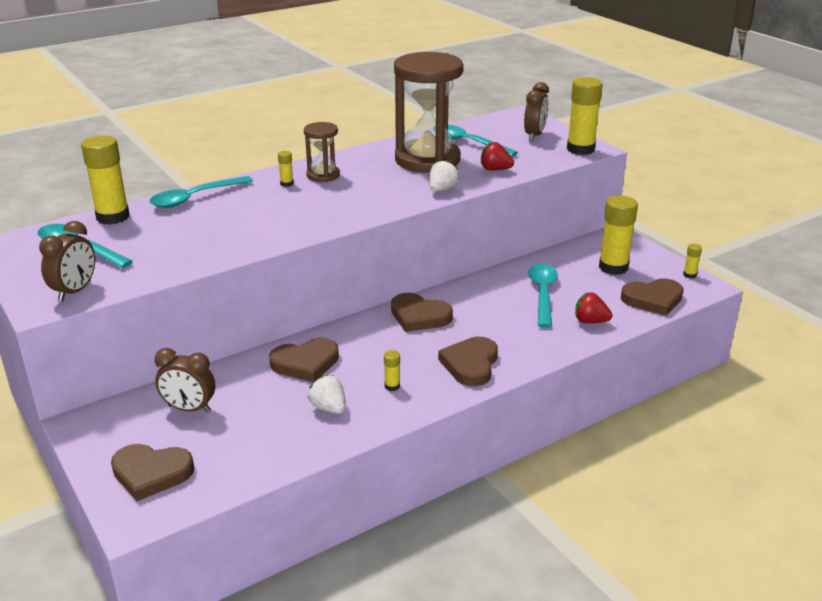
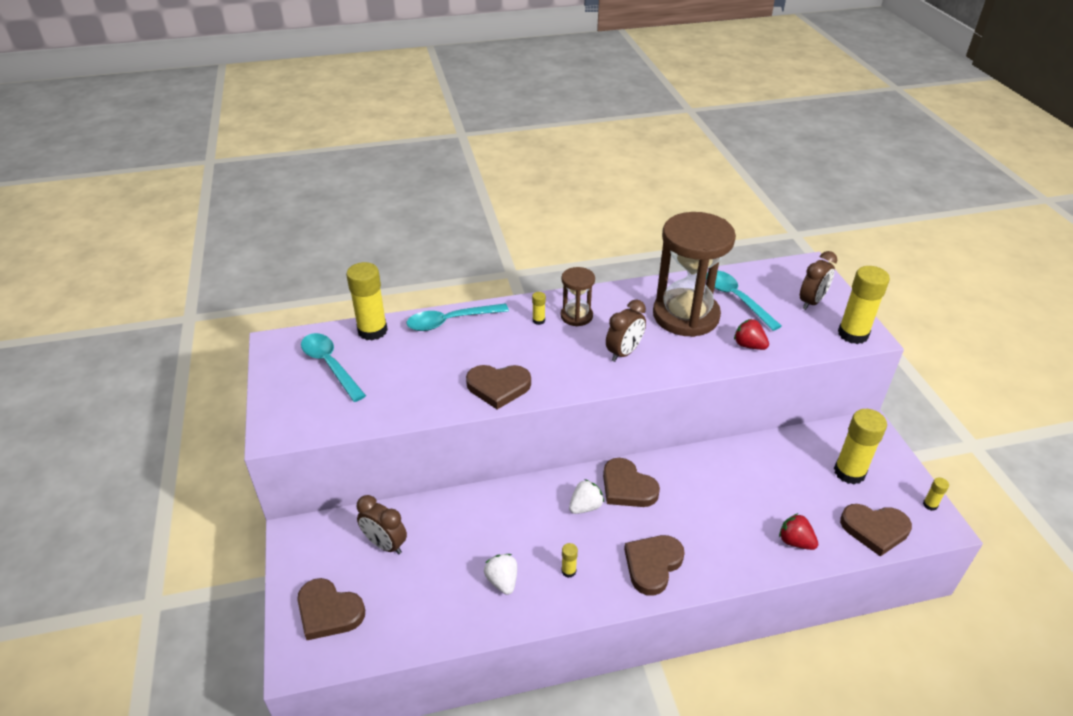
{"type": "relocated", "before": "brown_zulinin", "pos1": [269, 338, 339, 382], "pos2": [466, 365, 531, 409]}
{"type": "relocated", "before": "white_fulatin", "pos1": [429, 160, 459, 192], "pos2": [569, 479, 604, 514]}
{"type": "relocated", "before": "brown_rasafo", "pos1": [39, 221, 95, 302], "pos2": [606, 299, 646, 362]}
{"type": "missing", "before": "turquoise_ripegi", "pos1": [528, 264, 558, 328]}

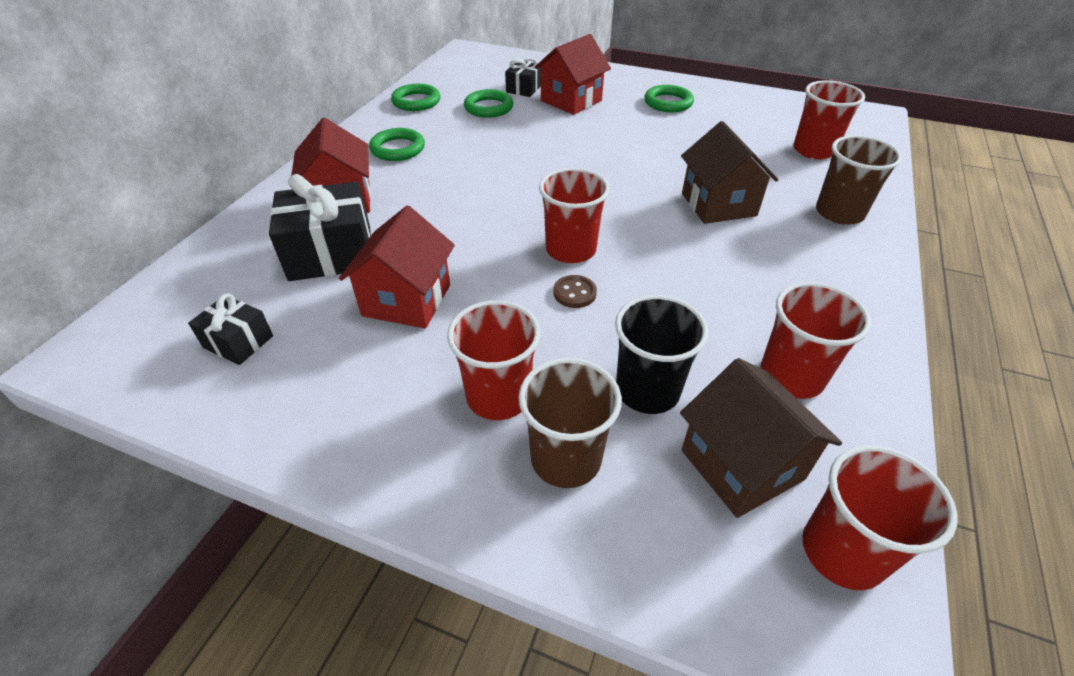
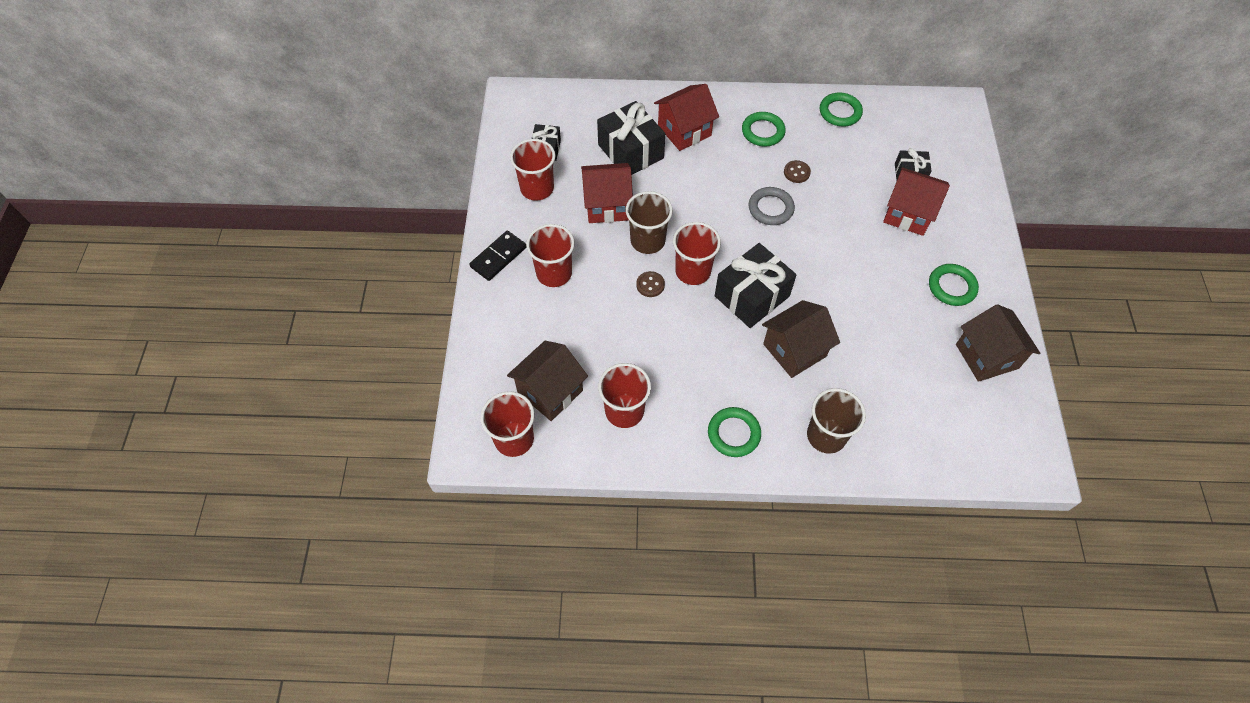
{"type": "appeared", "after": "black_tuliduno", "pos2": [469, 230, 526, 281]}
{"type": "relocated", "before": "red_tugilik", "pos1": [793, 80, 865, 159], "pos2": [510, 139, 555, 201]}
{"type": "relocated", "before": "brown_tugilik", "pos1": [519, 358, 622, 488], "pos2": [626, 191, 673, 254]}
{"type": "relocated", "before": "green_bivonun", "pos1": [464, 89, 514, 118], "pos2": [708, 407, 761, 457]}
{"type": "appeared", "after": "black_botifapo", "pos2": [715, 243, 797, 328]}
{"type": "appeared", "after": "grey_bivonun", "pos2": [749, 187, 795, 225]}
{"type": "appeared", "after": "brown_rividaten", "pos2": [784, 160, 811, 183]}
{"type": "appeared", "after": "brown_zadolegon", "pos2": [956, 304, 1040, 382]}
{"type": "missing", "before": "black_tugilik", "pos1": [615, 295, 708, 414]}

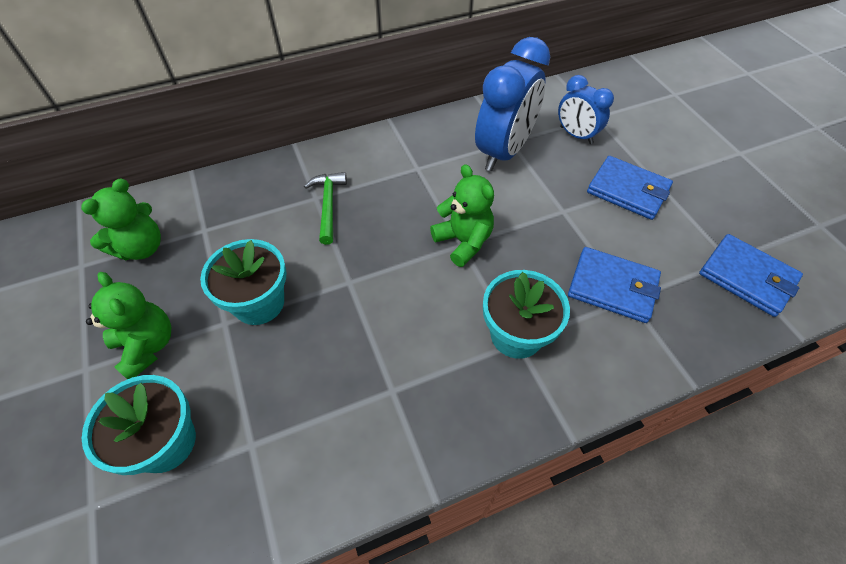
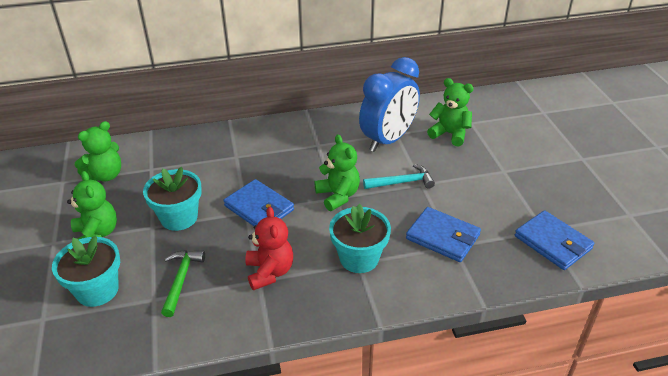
{"type": "relocated", "before": "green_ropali", "pos1": [304, 172, 347, 245], "pos2": [161, 250, 205, 317]}
{"type": "relocated", "before": "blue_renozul", "pos1": [587, 156, 673, 220], "pos2": [223, 179, 294, 226]}
{"type": "appeared", "after": "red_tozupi", "pos2": [245, 207, 293, 290]}
{"type": "appeared", "after": "turquoise_ropali", "pos2": [363, 164, 435, 189]}
{"type": "exchanged", "before": "blue_rasafo", "after": "green_tozupi", "pos1": [558, 75, 614, 144], "pos2": [427, 78, 473, 147]}

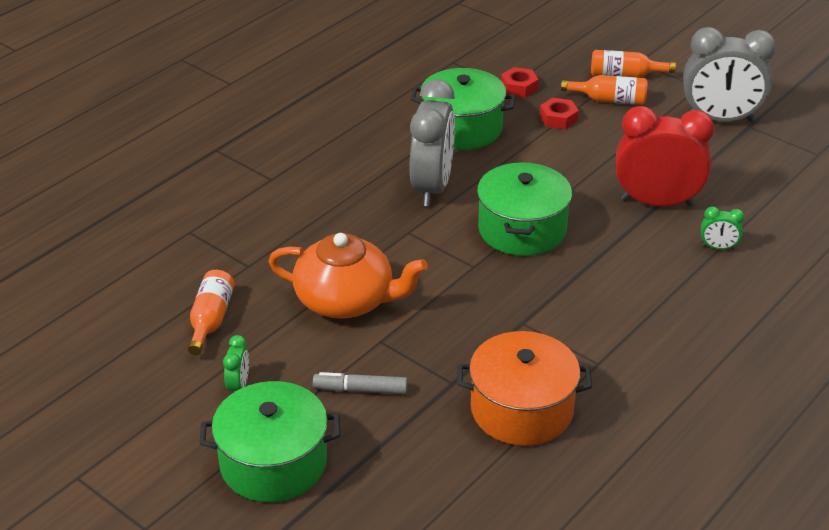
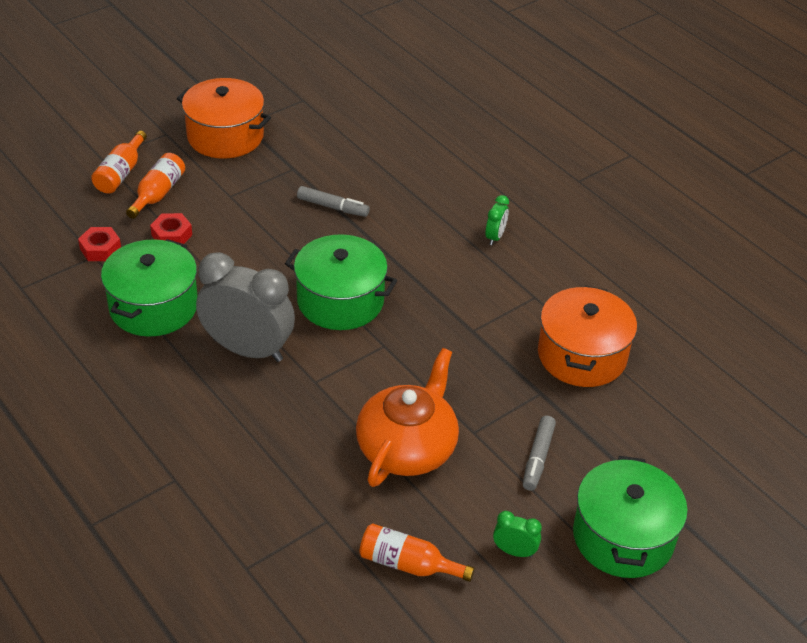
{"type": "exchanged", "before": "grey_rasafo", "after": "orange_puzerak", "pos1": [683, 27, 776, 122], "pos2": [176, 78, 271, 159]}
{"type": "exchanged", "before": "red_rasafo", "after": "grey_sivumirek", "pos1": [616, 106, 714, 206], "pos2": [297, 186, 370, 217]}
{"type": "relocated", "before": "green_rasafo", "pos1": [701, 206, 744, 250], "pos2": [485, 195, 509, 245]}

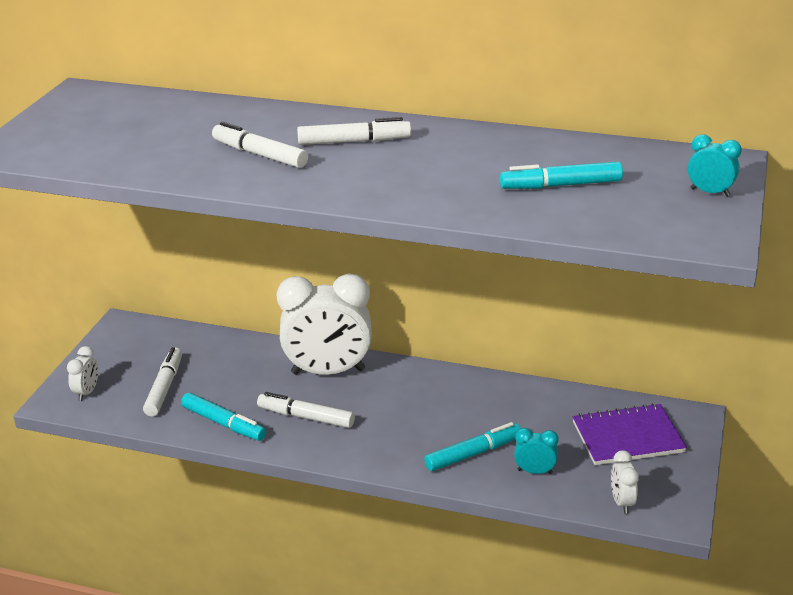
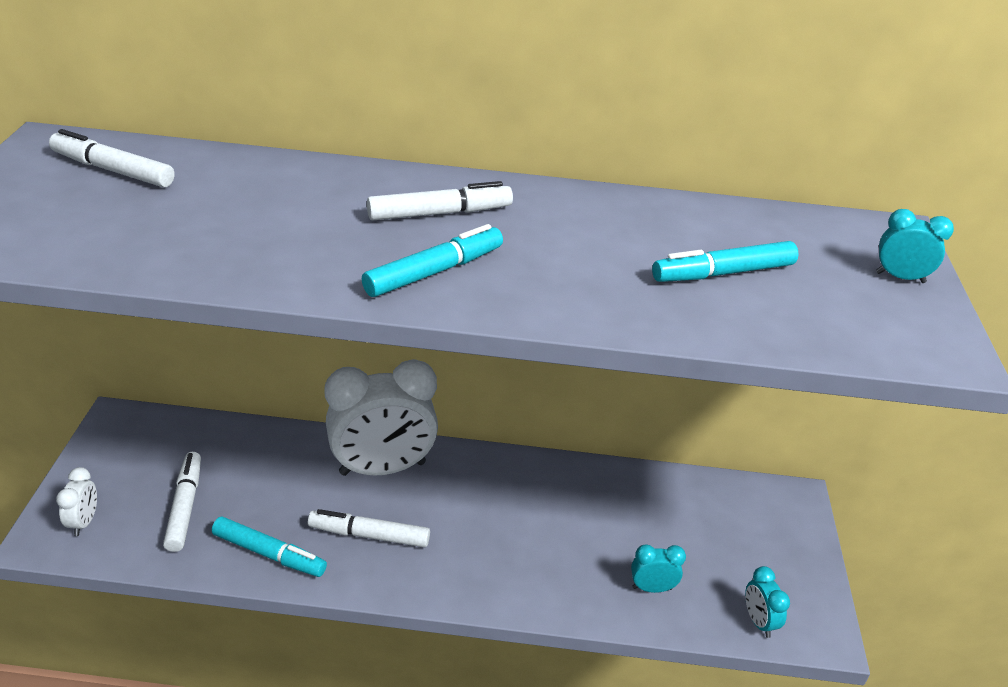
{"type": "relocated", "before": "white_sivumirek", "pos1": [212, 122, 308, 168], "pos2": [49, 129, 174, 187]}
{"type": "relocated", "before": "turquoise_sivumirek", "pos1": [424, 422, 521, 471], "pos2": [362, 224, 503, 297]}
{"type": "colour", "before": "white_rasafo", "after": "turquoise_rasafo", "pos1": [611, 450, 639, 514], "pos2": [745, 566, 790, 638]}
{"type": "missing", "before": "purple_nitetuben", "pos1": [573, 403, 687, 465]}

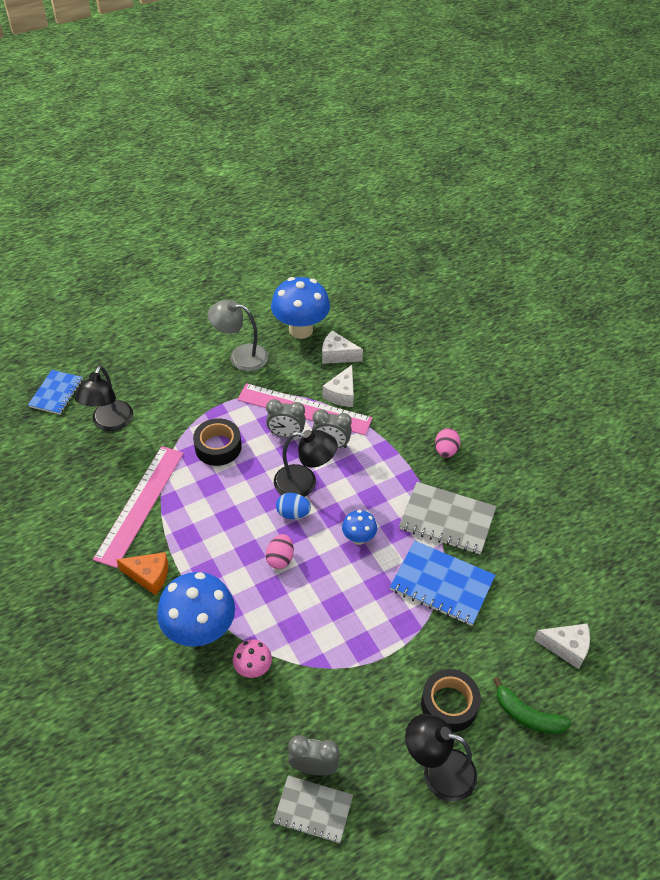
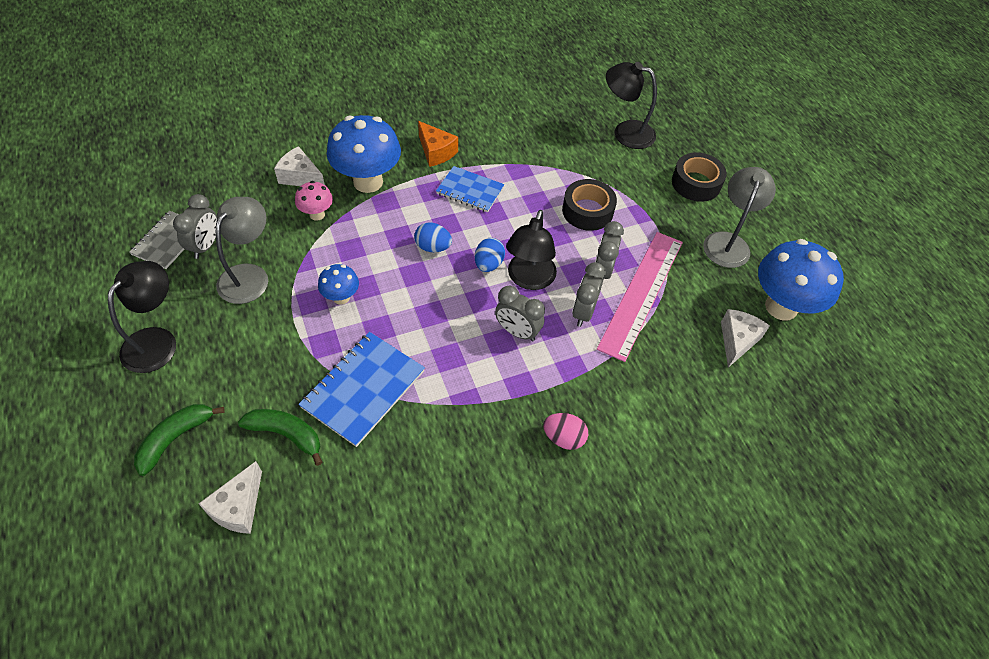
{"type": "appeared", "after": "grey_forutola", "pos2": [216, 197, 268, 304]}
{"type": "appeared", "after": "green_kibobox", "pos2": [238, 409, 322, 466]}
{"type": "relocated", "before": "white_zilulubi", "pos1": [323, 365, 354, 407], "pos2": [274, 146, 325, 186]}
{"type": "relocated", "before": "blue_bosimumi", "pos1": [342, 510, 377, 545], "pos2": [318, 264, 359, 305]}
{"type": "colour", "before": "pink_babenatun", "after": "blue_babenatun", "pos1": [266, 534, 294, 569], "pos2": [414, 223, 452, 252]}
{"type": "spun", "before": "orange_zilulubi", "pos1": [116, 552, 168, 596], "pos2": [418, 121, 458, 167], "turn": -60}
{"type": "relocated", "before": "blue_nitetuben", "pos1": [28, 370, 83, 415], "pos2": [436, 166, 505, 212]}
{"type": "appeared", "after": "grey_rasafo", "pos2": [495, 286, 545, 341]}
{"type": "relocated", "before": "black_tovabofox", "pos1": [421, 669, 481, 732], "pos2": [672, 152, 727, 202]}
{"type": "missing", "before": "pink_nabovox", "pos1": [93, 446, 184, 568]}
{"type": "missing", "before": "grey_nitetuben", "pos1": [399, 482, 496, 554]}

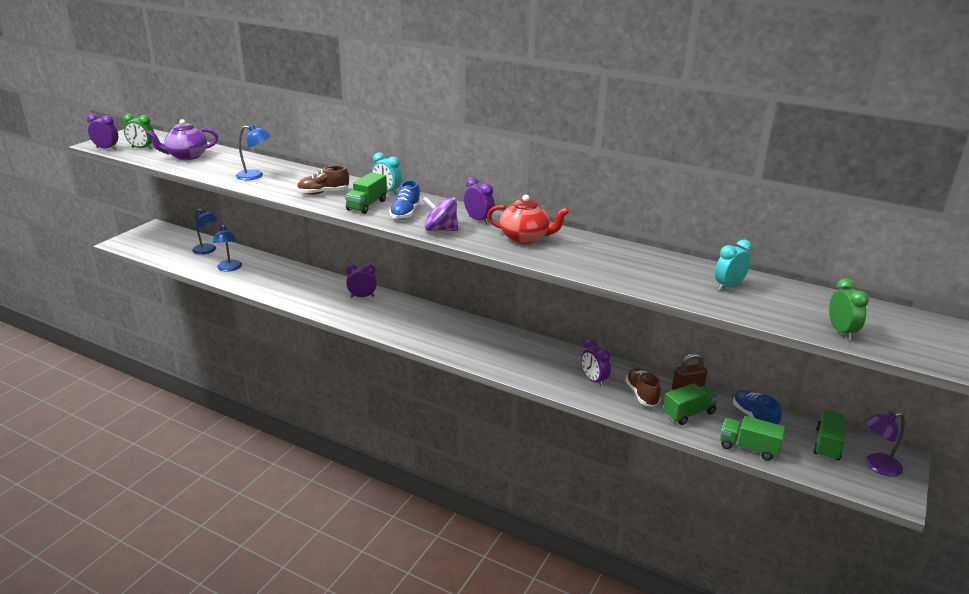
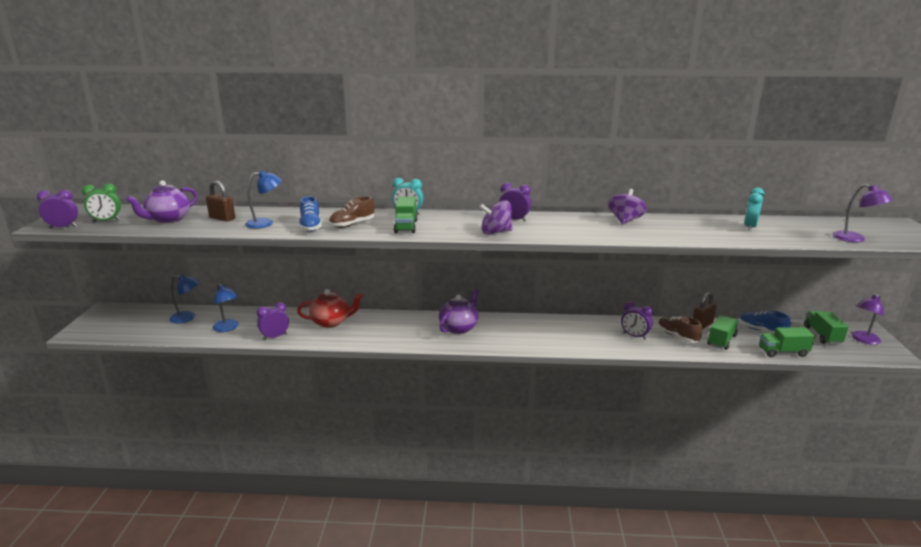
{"type": "appeared", "after": "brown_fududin", "pos2": [206, 180, 235, 221]}
{"type": "relocated", "before": "purple_rasafo", "pos1": [346, 264, 377, 297], "pos2": [256, 302, 289, 340]}
{"type": "relocated", "before": "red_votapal", "pos1": [487, 195, 569, 244], "pos2": [297, 289, 363, 328]}
{"type": "relocated", "before": "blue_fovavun", "pos1": [389, 180, 421, 220], "pos2": [299, 196, 322, 232]}
{"type": "appeared", "after": "purple_votapal", "pos2": [438, 289, 479, 334]}
{"type": "appeared", "after": "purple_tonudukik", "pos2": [608, 189, 647, 225]}
{"type": "exchanged", "before": "green_rasafo", "after": "purple_forutola", "pos1": [829, 278, 869, 340], "pos2": [832, 184, 893, 242]}

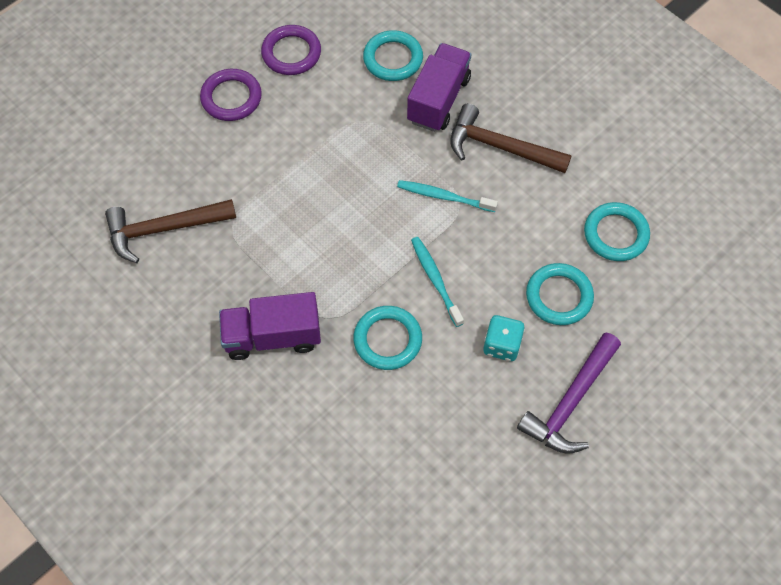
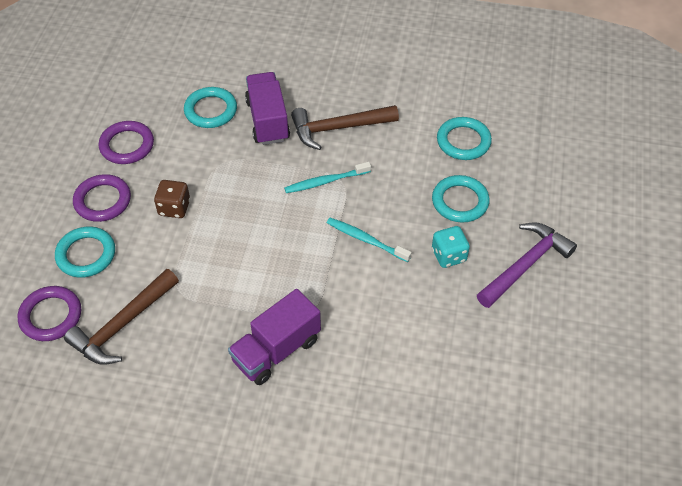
{"type": "appeared", "after": "purple_bivonun", "pos2": [18, 286, 81, 341]}
{"type": "relocated", "before": "turquoise_bivonun", "pos1": [353, 306, 422, 370], "pos2": [55, 226, 115, 278]}
{"type": "appeared", "after": "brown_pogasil", "pos2": [154, 180, 190, 218]}
{"type": "spun", "before": "purple_ropali", "pos1": [517, 333, 621, 454], "pos2": [477, 222, 577, 308], "turn": -135}

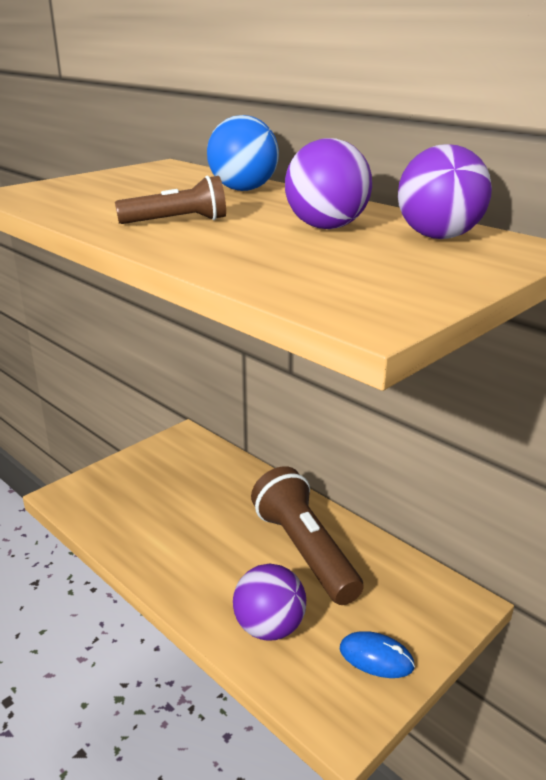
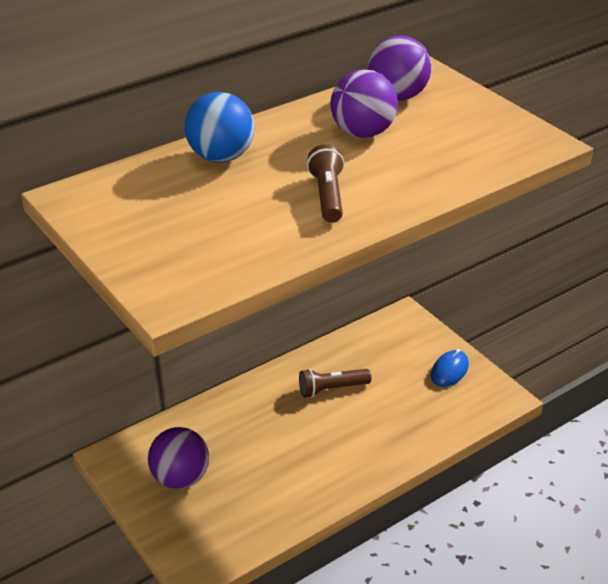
{"type": "relocated", "before": "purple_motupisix", "pos1": [233, 564, 306, 641], "pos2": [148, 427, 209, 489]}
{"type": "size", "before": "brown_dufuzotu", "pos1": [251, 466, 363, 605], "pos2": [299, 369, 371, 398], "scale": 0.53}

